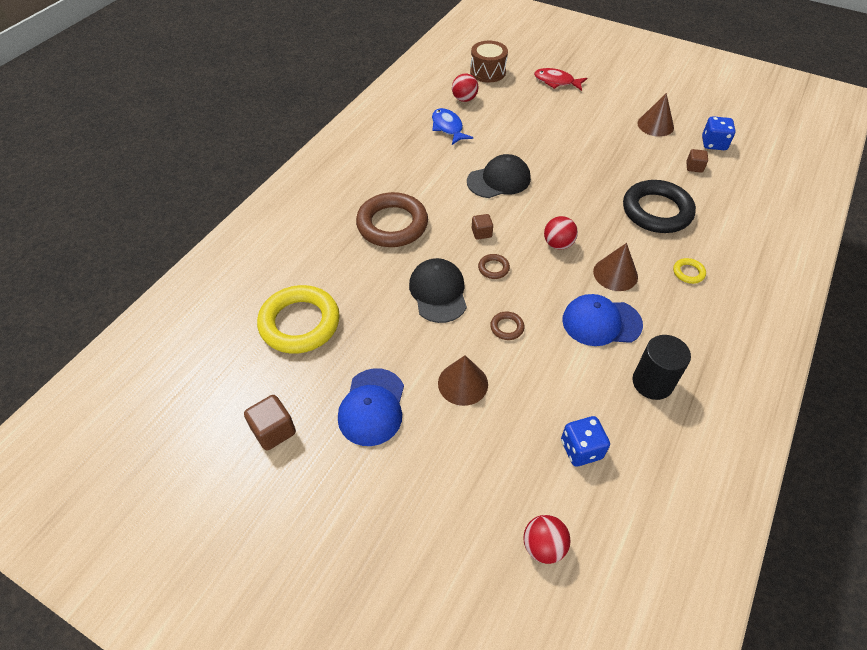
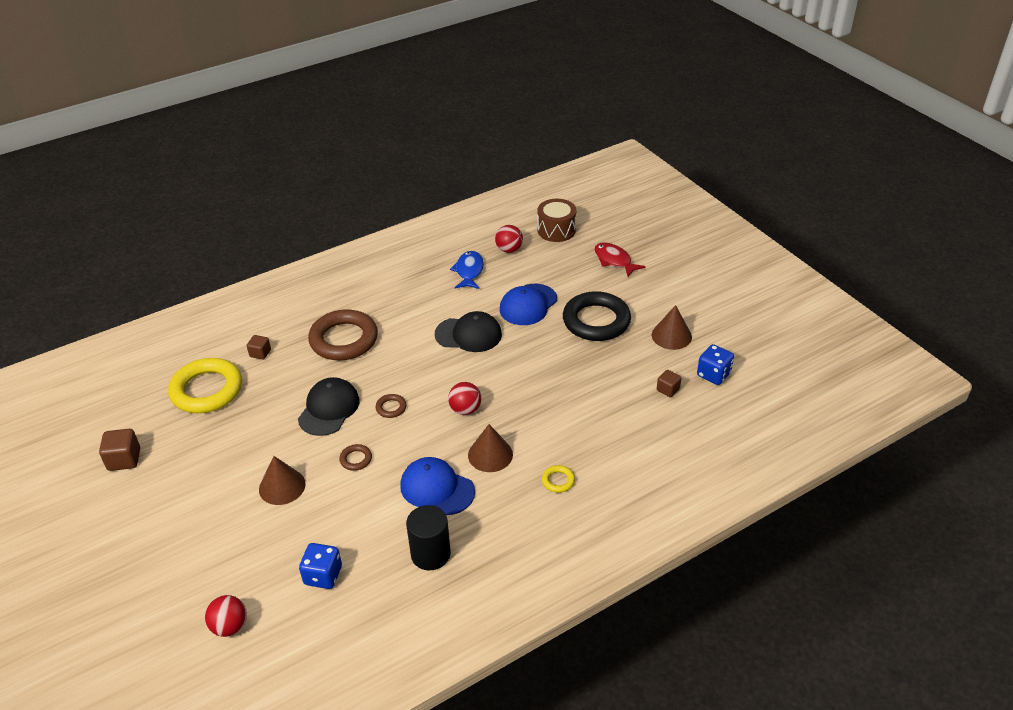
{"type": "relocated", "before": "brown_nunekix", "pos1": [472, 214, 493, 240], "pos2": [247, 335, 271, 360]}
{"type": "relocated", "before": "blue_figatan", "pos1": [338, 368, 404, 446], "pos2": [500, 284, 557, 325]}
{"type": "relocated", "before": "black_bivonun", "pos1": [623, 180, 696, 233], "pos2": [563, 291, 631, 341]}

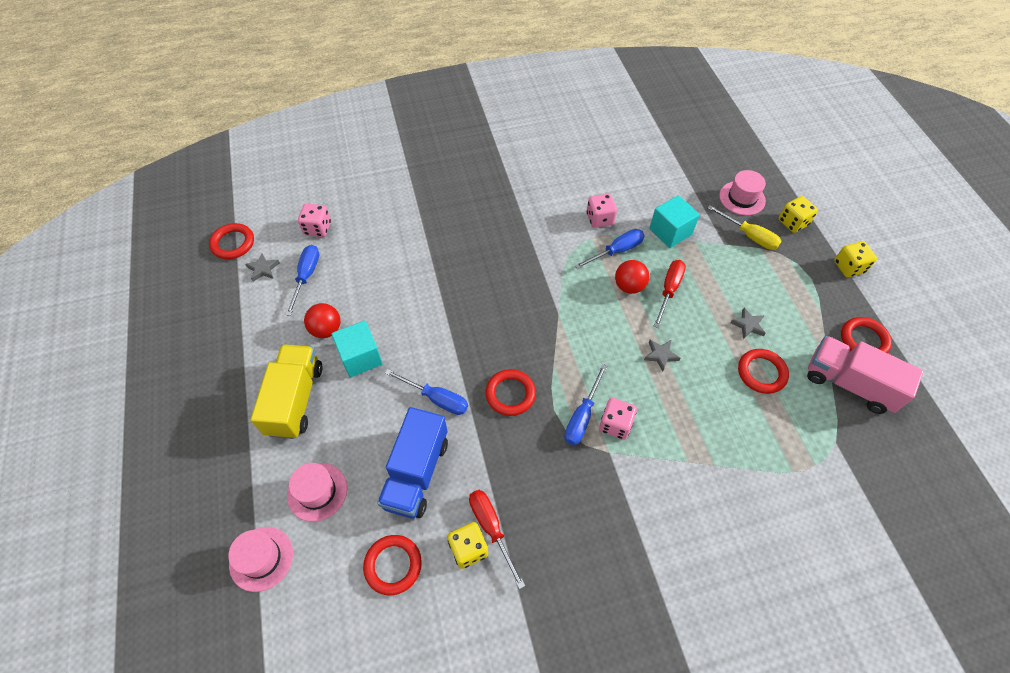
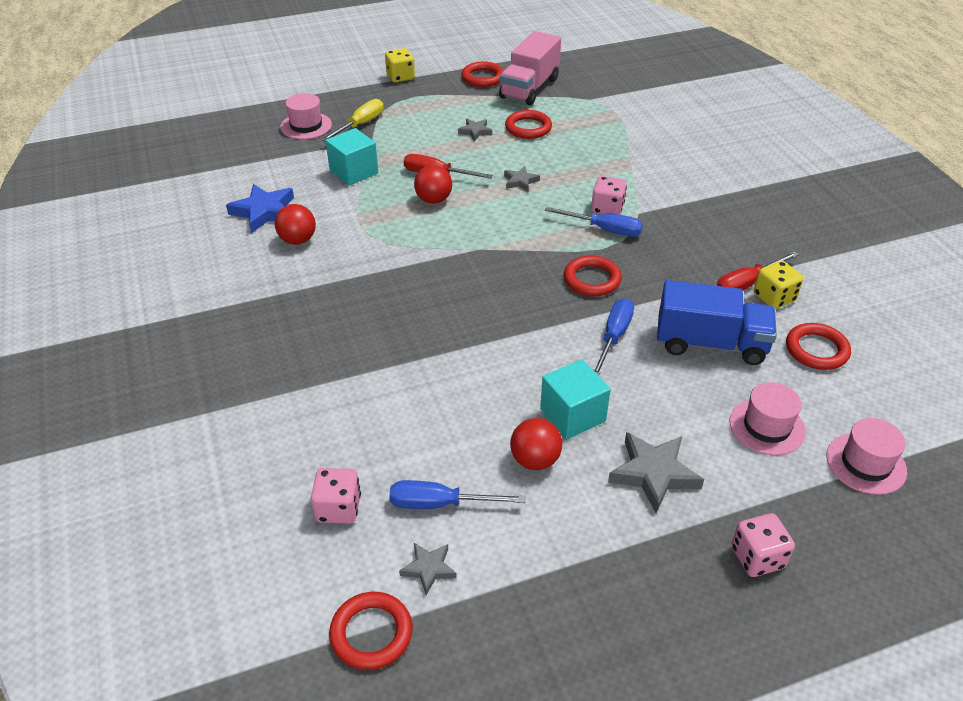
{"type": "appeared", "after": "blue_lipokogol", "pos2": [226, 184, 294, 233]}
{"type": "appeared", "after": "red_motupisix", "pos2": [275, 204, 316, 245]}
{"type": "exchanged", "before": "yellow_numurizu", "after": "grey_lipokogol", "pos1": [250, 344, 323, 439], "pos2": [608, 432, 704, 513]}
{"type": "relocated", "before": "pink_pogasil", "pos1": [587, 194, 617, 228], "pos2": [731, 513, 795, 577]}
{"type": "missing", "before": "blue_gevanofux", "pos1": [575, 229, 645, 269]}
{"type": "missing", "before": "yellow_pogasil", "pos1": [779, 196, 818, 233]}

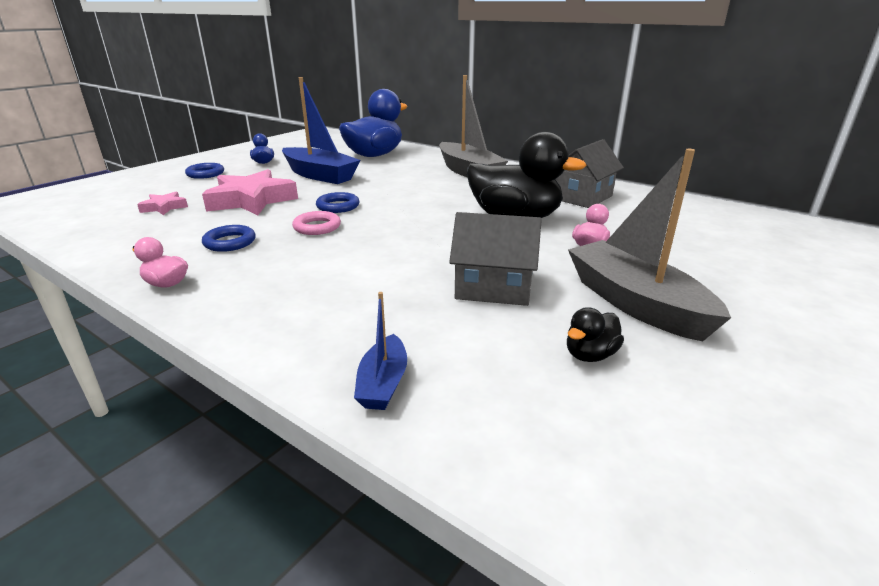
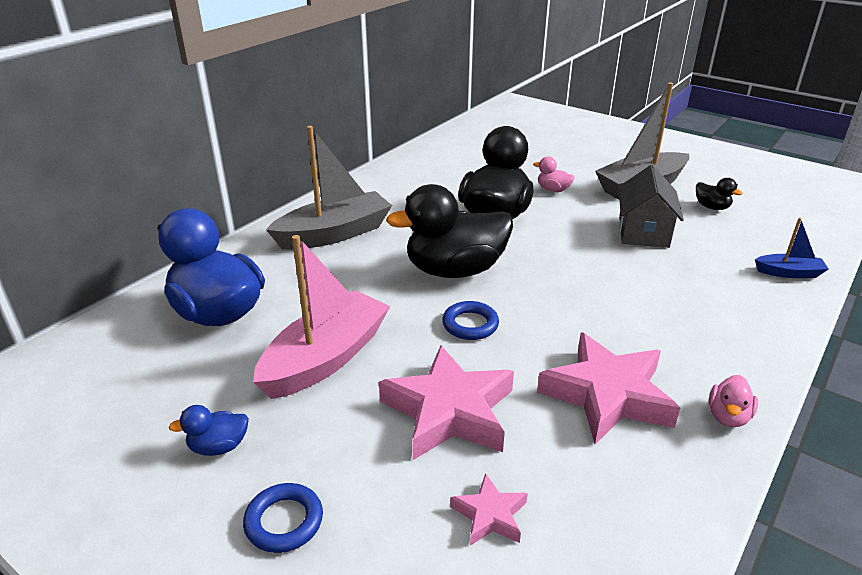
{"type": "colour", "before": "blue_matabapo", "after": "pink_matabapo", "pos1": [282, 77, 360, 184], "pos2": [253, 235, 390, 399]}
{"type": "appeared", "after": "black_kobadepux", "pos2": [386, 184, 513, 278]}
{"type": "exchanged", "before": "blue_bivonun", "after": "pink_lipokogol", "pos1": [202, 225, 256, 252], "pos2": [537, 332, 680, 444]}
{"type": "missing", "before": "pink_bivonun", "pos1": [292, 211, 341, 235]}
{"type": "missing", "before": "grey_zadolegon", "pos1": [555, 139, 624, 208]}

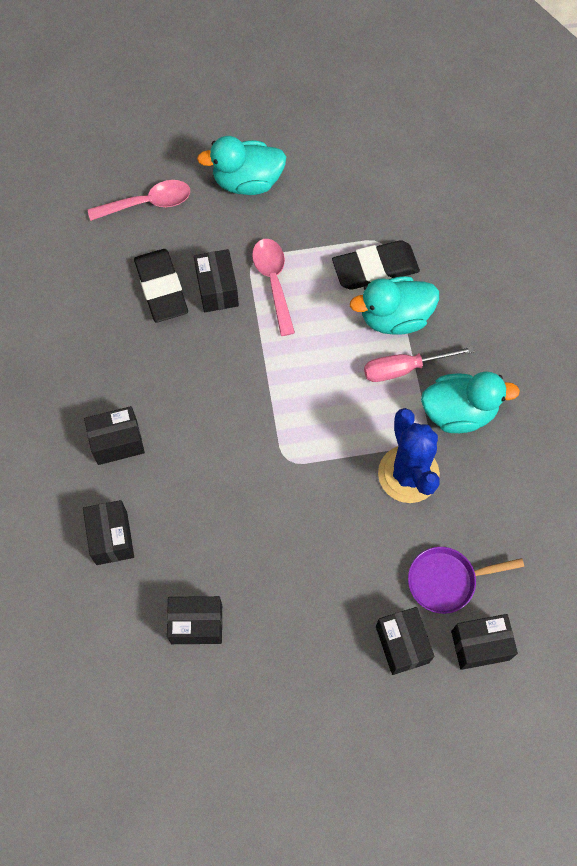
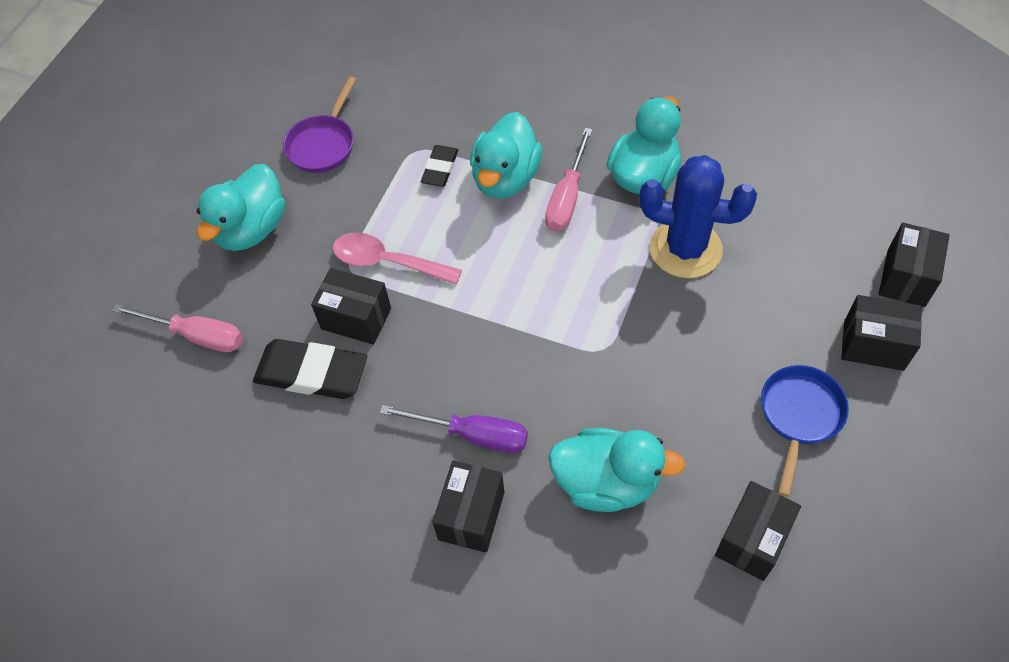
{"type": "exchanged", "before": "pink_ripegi", "after": "pink_gevanofux", "pos1": [87, 180, 190, 221], "pos2": [112, 304, 243, 352]}
{"type": "relocated", "before": "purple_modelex", "pos1": [408, 547, 524, 614], "pos2": [283, 76, 356, 173]}
{"type": "appeared", "after": "purple_gevanofux", "pos2": [379, 405, 528, 453]}
{"type": "size", "before": "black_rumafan", "pos1": [332, 240, 420, 290], "pos2": [421, 145, 458, 187], "scale": 0.57}
{"type": "appeared", "after": "turquoise_kobadepux", "pos2": [548, 428, 685, 512]}
{"type": "appeared", "after": "blue_modelex", "pos2": [761, 365, 849, 497]}
{"type": "missing", "before": "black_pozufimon", "pos1": [83, 500, 134, 565]}

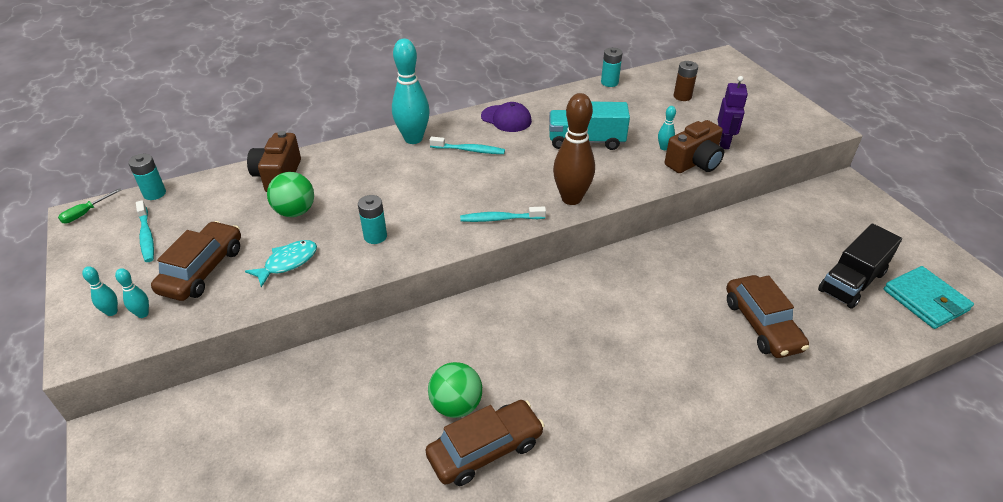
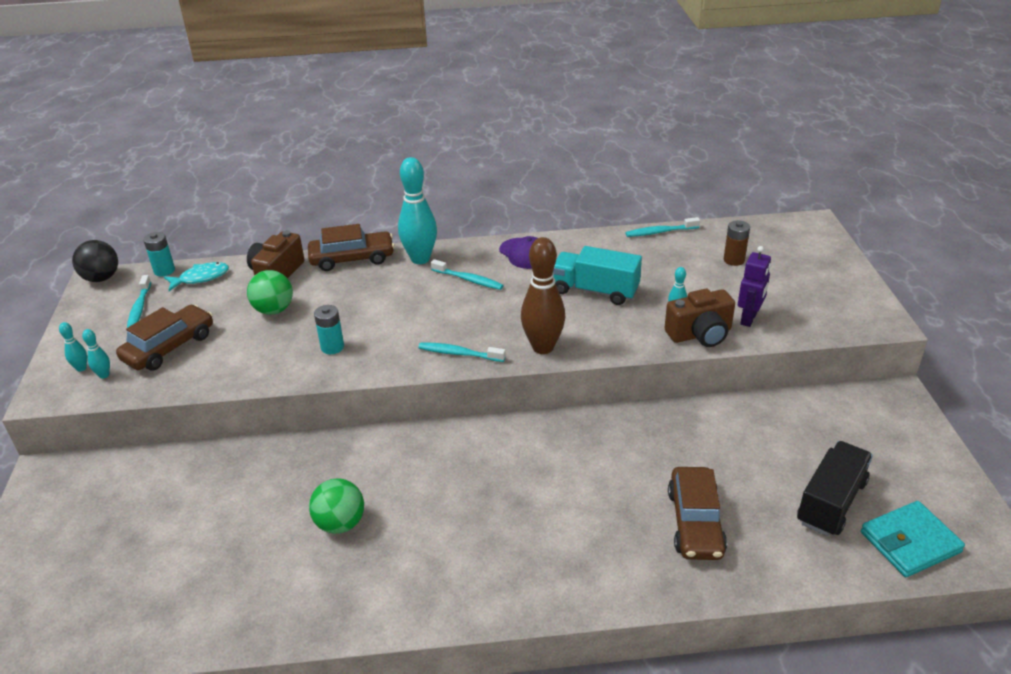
{"type": "exchanged", "before": "green_gevanofux", "after": "black_motupisix", "pos1": [58, 188, 121, 223], "pos2": [72, 240, 118, 282]}
{"type": "relocated", "before": "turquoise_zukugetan", "pos1": [245, 240, 317, 287], "pos2": [164, 262, 229, 291]}
{"type": "relocated", "before": "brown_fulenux", "pos1": [425, 400, 545, 486], "pos2": [308, 224, 395, 271]}
{"type": "exchanged", "before": "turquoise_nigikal", "after": "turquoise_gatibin", "pos1": [601, 48, 623, 87], "pos2": [625, 217, 700, 237]}
{"type": "spun", "before": "black_numurizu", "pos1": [818, 224, 902, 309], "pos2": [797, 441, 873, 536], "turn": 150}
{"type": "spun", "before": "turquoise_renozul", "pos1": [884, 266, 974, 329], "pos2": [861, 501, 965, 577], "turn": 75}

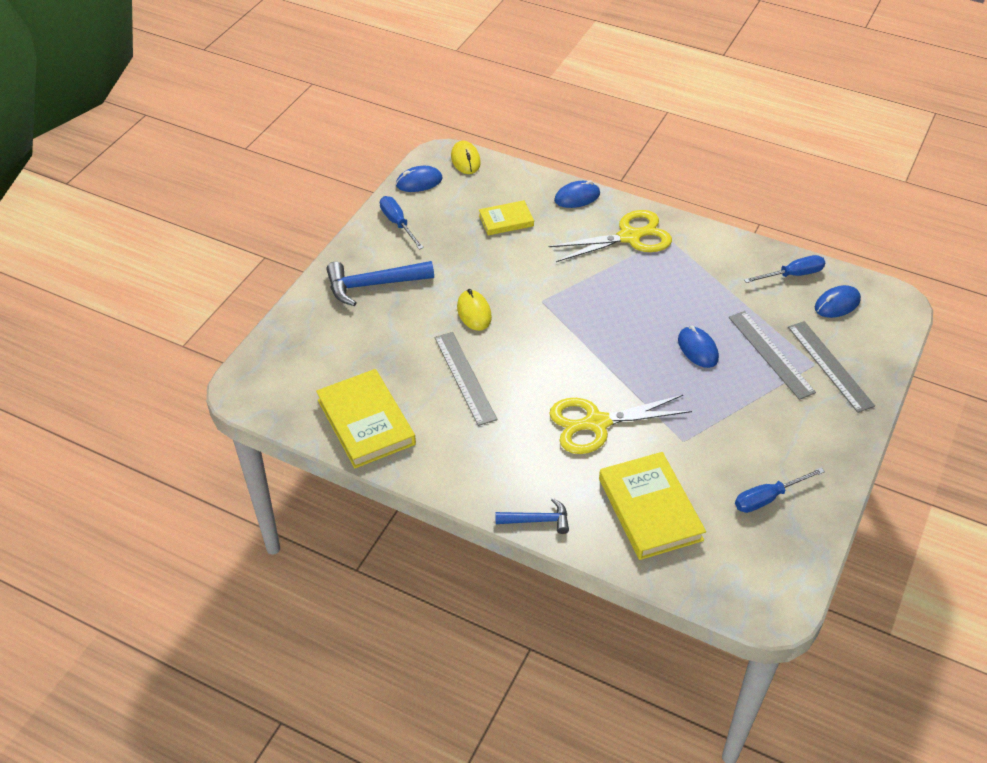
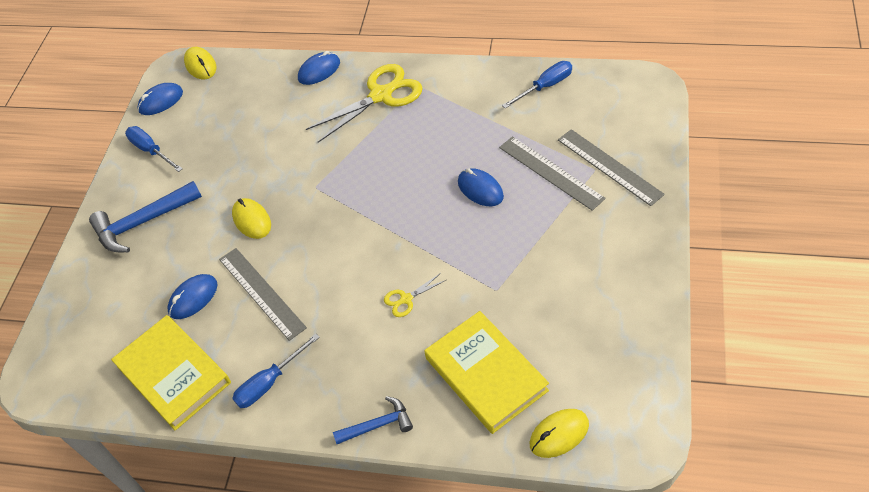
{"type": "relocated", "before": "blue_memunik", "pos1": [815, 285, 861, 318], "pos2": [167, 274, 217, 319]}
{"type": "relocated", "before": "blue_gevanofux", "pos1": [735, 467, 825, 513], "pos2": [232, 334, 320, 408]}
{"type": "size", "before": "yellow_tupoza", "pos1": [549, 395, 692, 454], "pos2": [384, 273, 446, 317], "scale": 0.45}
{"type": "appeared", "after": "yellow_memunik", "pos2": [530, 409, 589, 458]}
{"type": "missing", "before": "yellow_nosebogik", "pos1": [479, 200, 534, 236]}

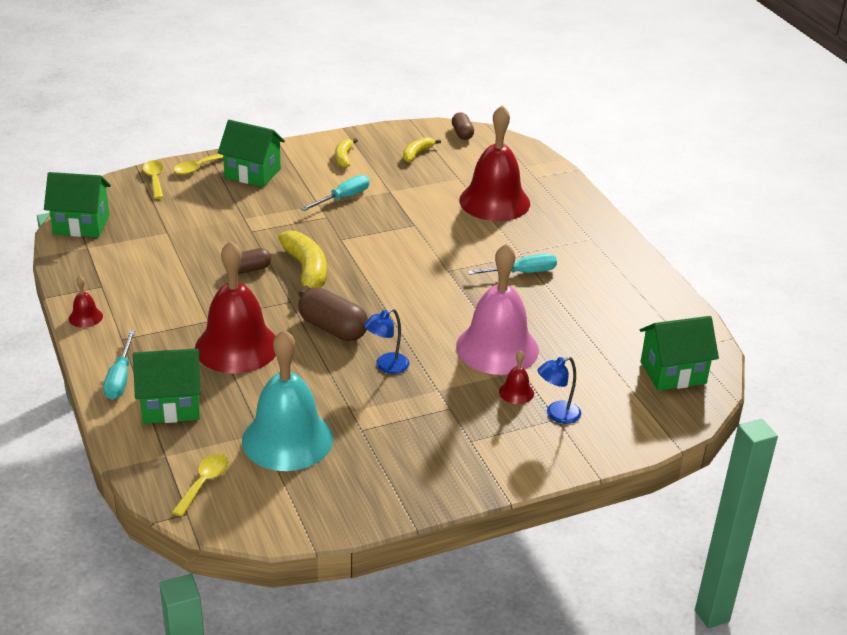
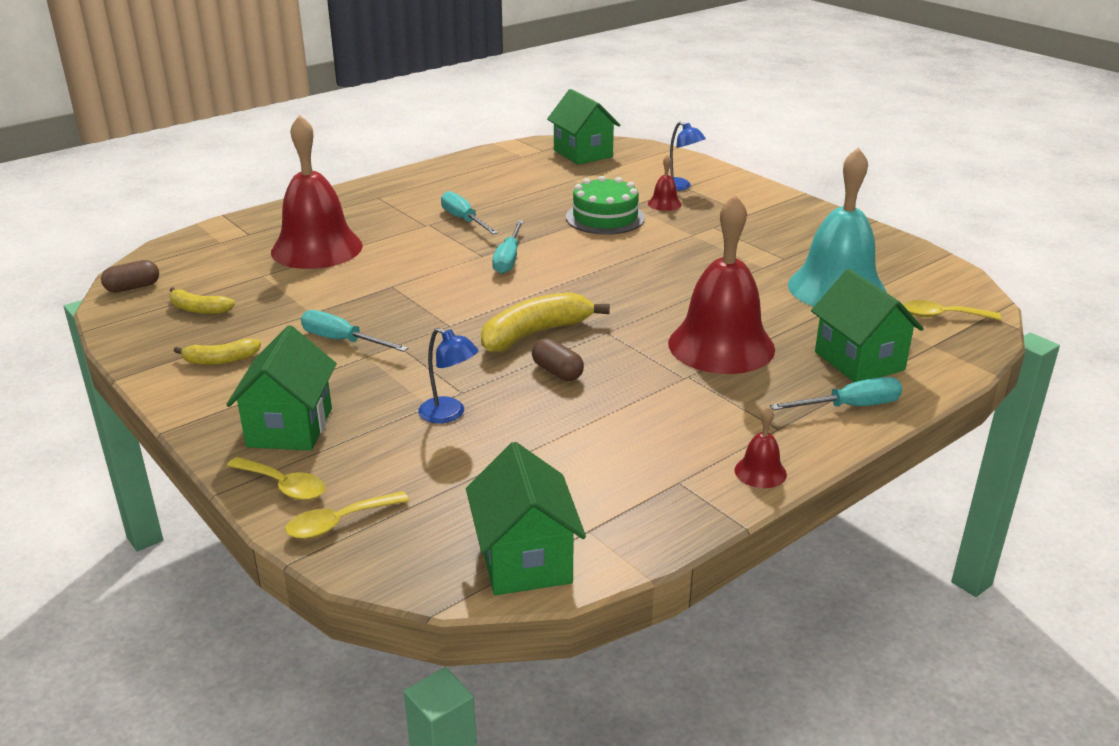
{"type": "relocated", "before": "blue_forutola", "pos1": [364, 308, 409, 374], "pos2": [418, 328, 478, 423]}
{"type": "appeared", "after": "turquoise_gevanofux", "pos2": [492, 220, 524, 274]}
{"type": "exchanged", "before": "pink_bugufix", "after": "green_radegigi", "pos1": [456, 243, 539, 375], "pos2": [566, 176, 645, 234]}
{"type": "missing", "before": "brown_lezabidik", "pos1": [298, 287, 368, 341]}

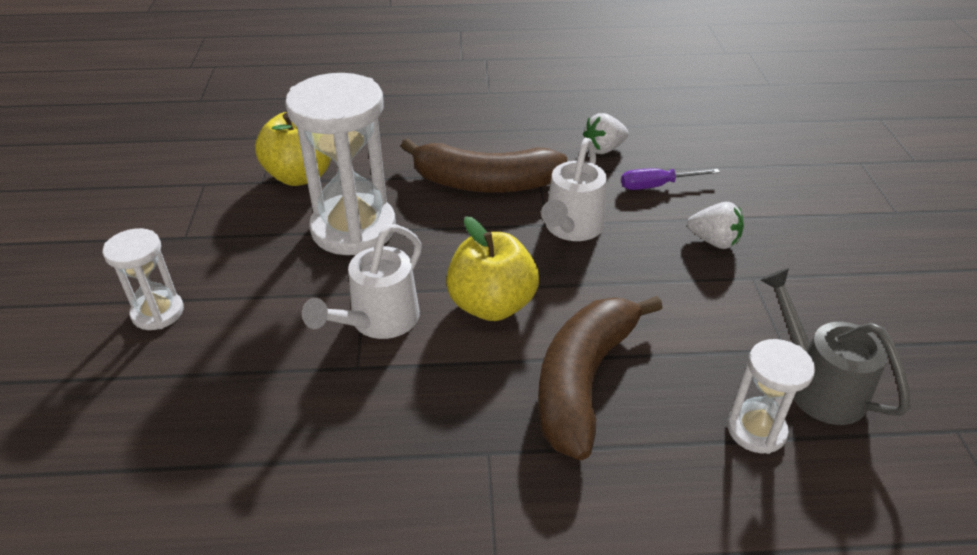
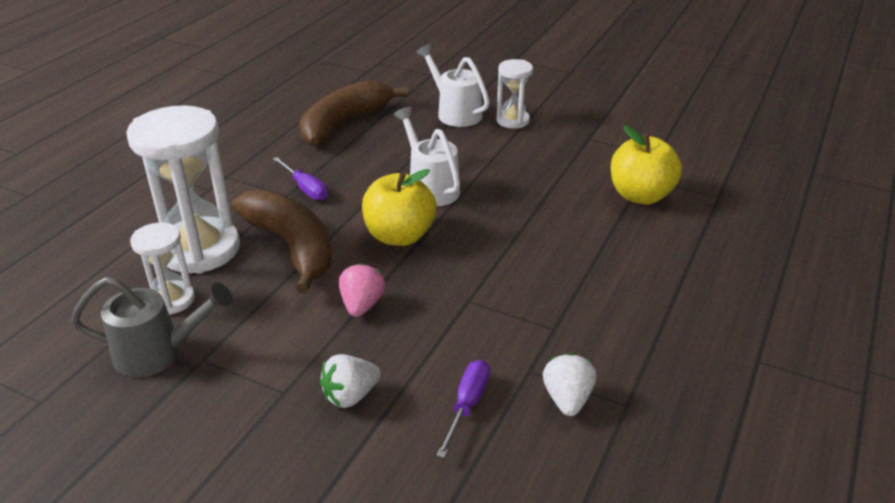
{"type": "relocated", "before": "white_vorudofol", "pos1": [285, 73, 396, 255], "pos2": [126, 105, 240, 274]}
{"type": "appeared", "after": "purple_gevanofux", "pos2": [273, 157, 328, 201]}
{"type": "relocated", "before": "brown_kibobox", "pos1": [401, 138, 567, 193], "pos2": [299, 80, 408, 146]}
{"type": "appeared", "after": "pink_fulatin", "pos2": [339, 263, 385, 317]}
{"type": "relocated", "before": "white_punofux", "pos1": [541, 138, 607, 241], "pos2": [416, 44, 490, 127]}

